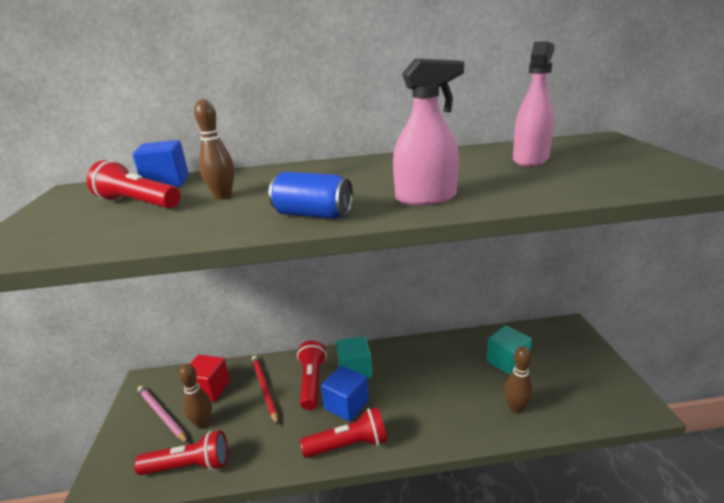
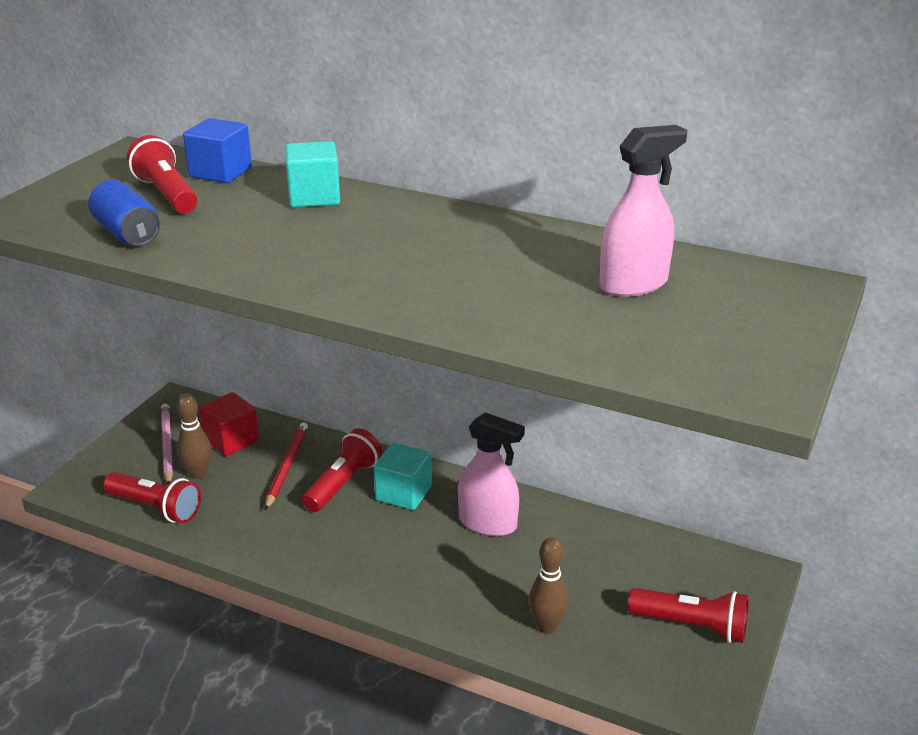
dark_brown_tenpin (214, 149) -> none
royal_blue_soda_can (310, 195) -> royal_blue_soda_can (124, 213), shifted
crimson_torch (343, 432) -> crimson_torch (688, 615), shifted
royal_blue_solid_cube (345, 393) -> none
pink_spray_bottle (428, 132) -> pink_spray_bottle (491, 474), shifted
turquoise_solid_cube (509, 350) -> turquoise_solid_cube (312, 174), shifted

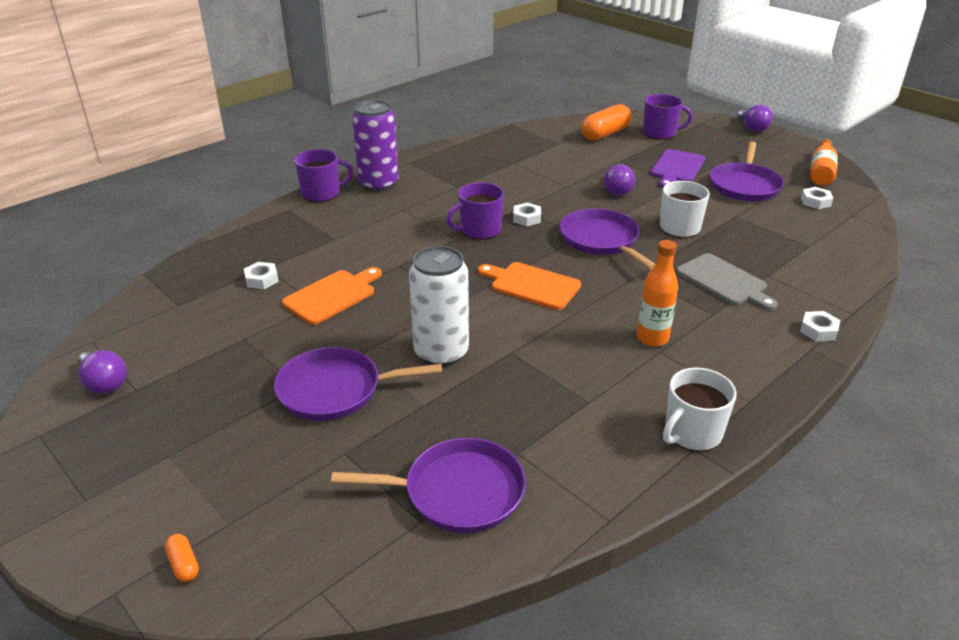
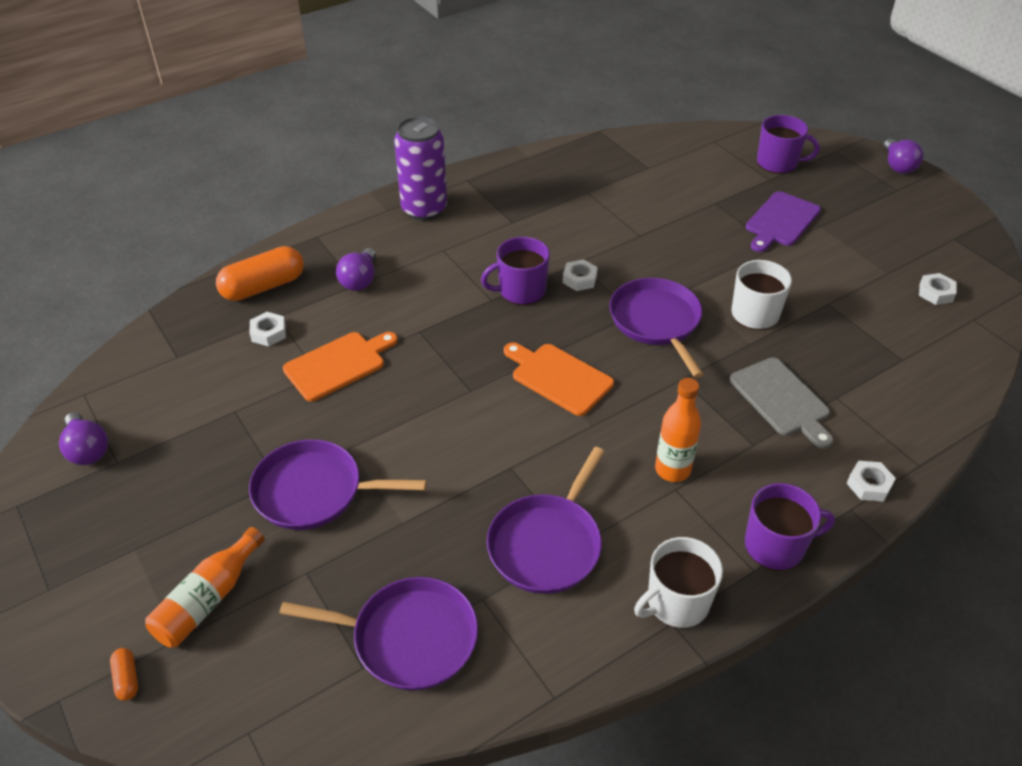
purple_coffee_mug (323, 175) -> purple_coffee_mug (790, 526), shifted
snow-white_soda_can (439, 306) -> none
bright_orange_capsule (606, 122) -> bright_orange_capsule (260, 273), shifted
purple_bulb (619, 179) -> purple_bulb (356, 269), shifted
purple_skillet (747, 171) -> purple_skillet (546, 520), shifted
bright_orange_drink_bottle (824, 162) -> bright_orange_drink_bottle (205, 587), shifted

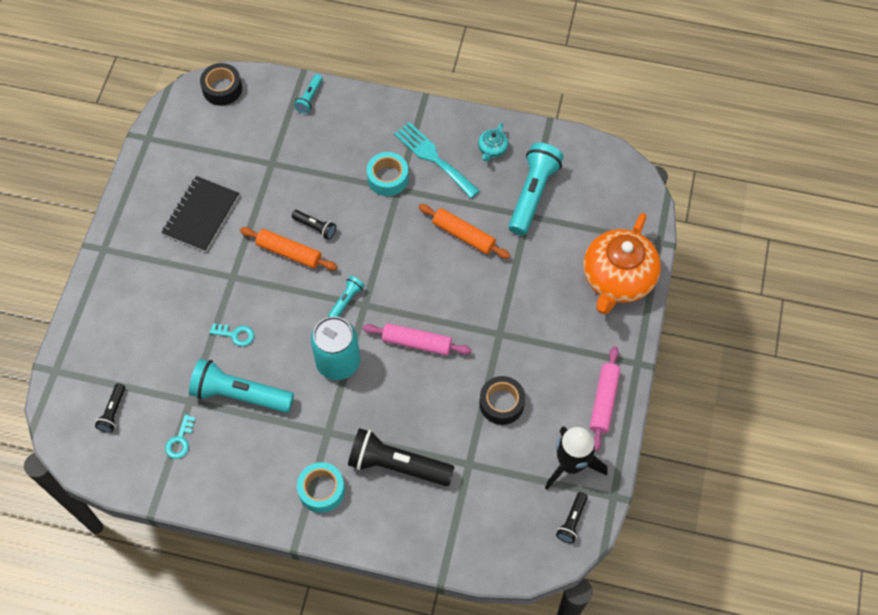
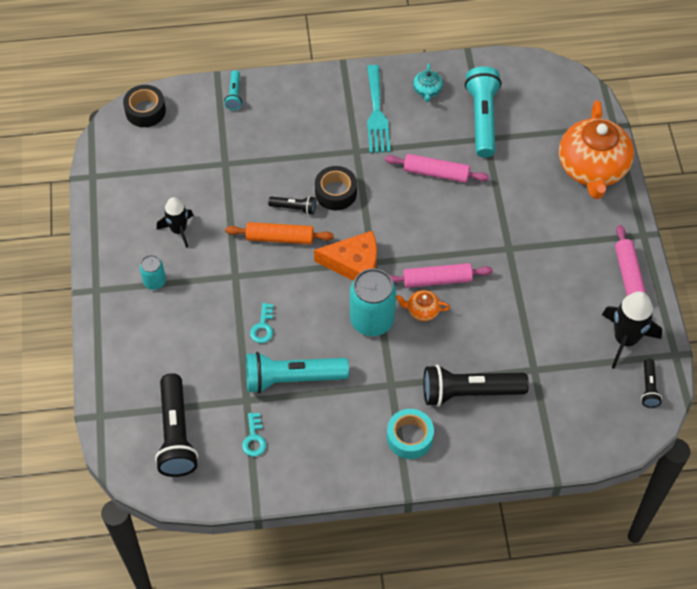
jet-black_torch (110, 408) -> jet-black_torch (176, 425), x2.05
jet-black_notebook (200, 214) -> jet-black_toy_rocket (175, 222)
turquoise_latchkey (231, 335) -> turquoise_latchkey (262, 323), 105 degrees clockwise
turquoise_torch (346, 296) -> bright_orange_cheese (345, 256)
turquoise_sticky_tape (388, 174) -> none
turquoise_fork (437, 160) -> turquoise_fork (378, 109), 120 degrees counterclockwise
bright_orange_dough_roller (464, 231) -> pink_dough_roller (437, 168)
jet-black_sticky_tape (502, 400) -> jet-black_sticky_tape (336, 188), shifted
none -> turquoise_soda_can (153, 272)
none -> bright_orange_china_teapot (423, 305)

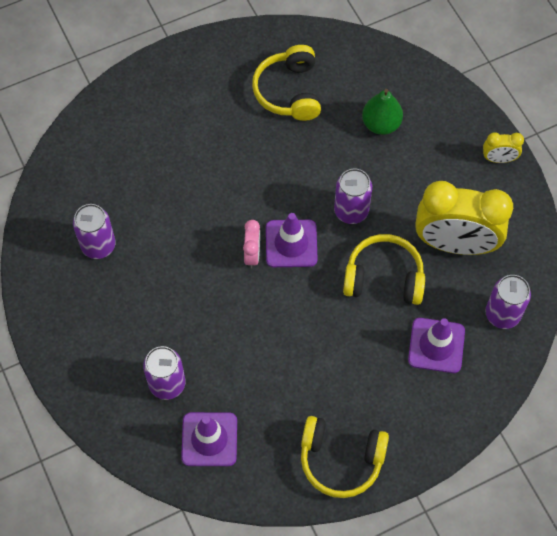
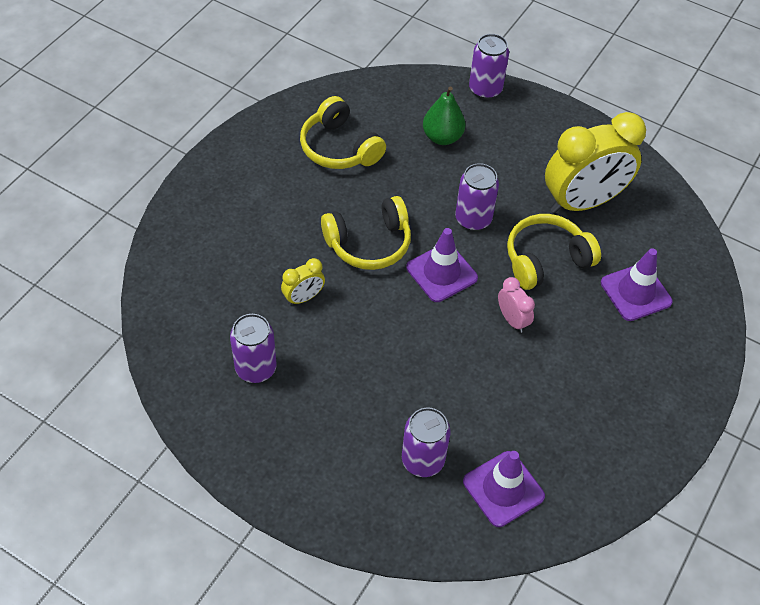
pink_alarm_clock (251, 244) -> pink_alarm_clock (516, 305), shifted
yellow_headset (345, 457) -> yellow_headset (366, 233), shifted
yellow_alarm_clock (503, 147) -> yellow_alarm_clock (303, 281), shifted
purple_soda_can (508, 302) -> purple_soda_can (489, 67), shifted

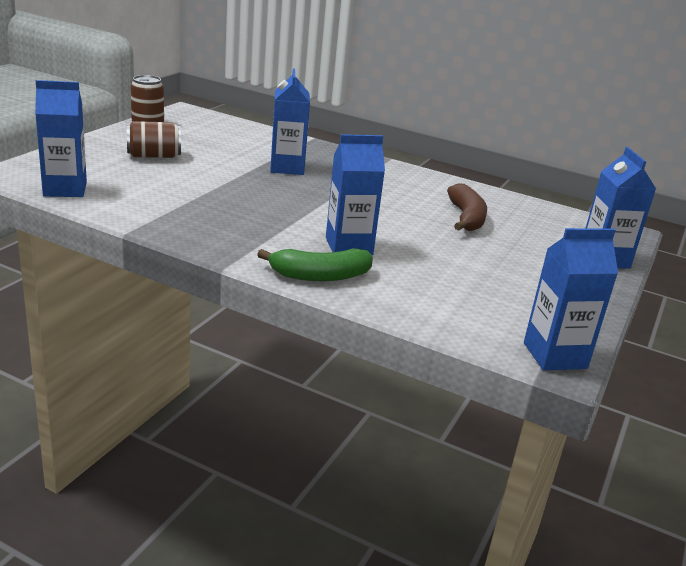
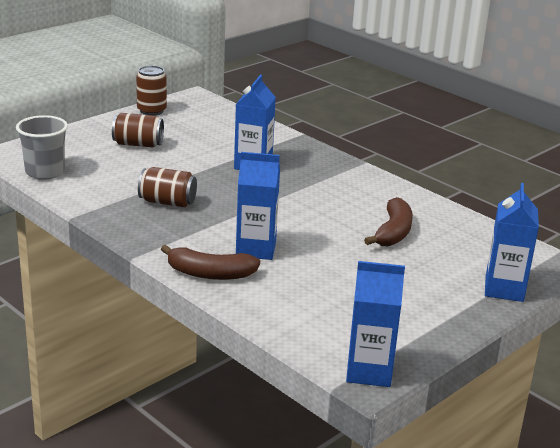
royal_blue_milk_carton (61, 138) -> gray_tumbler (42, 147)
leaf-green_banana (315, 264) -> dark_brown_banana (210, 262)
none -> dark_brown_soda_can (167, 187)

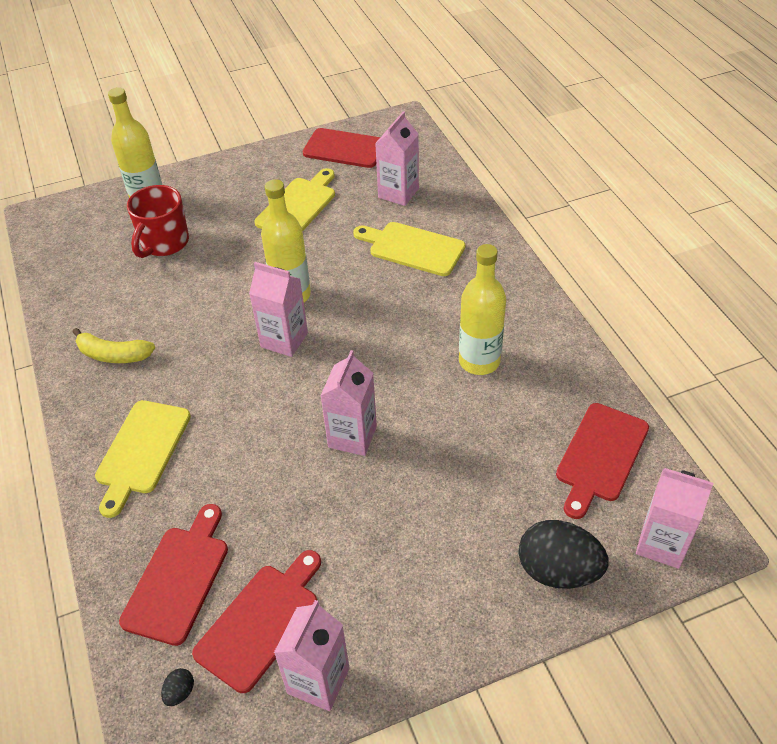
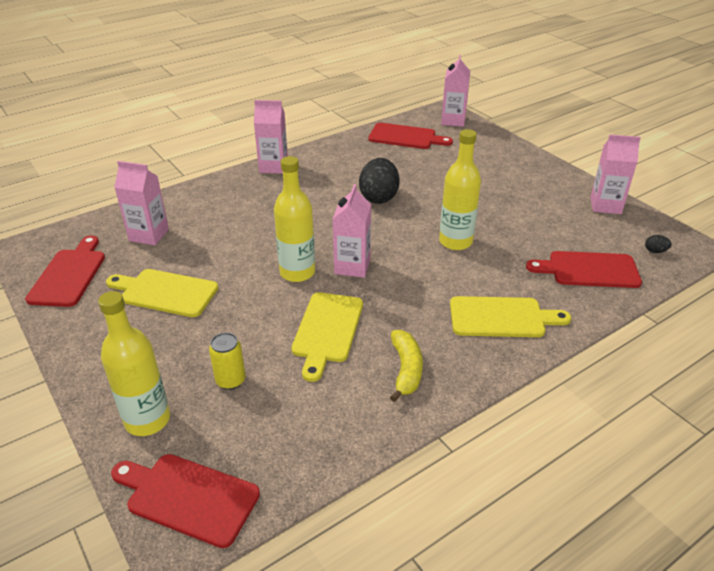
crimson_coffee_mug (158, 221) -> yellow_soda_can (227, 361)
crimson_bread_board (256, 621) -> crimson_bread_board (185, 501), shifted
pink_milk_carton (348, 403) -> pink_milk_carton (271, 137), shifted
yellow_bread_board (409, 249) -> yellow_bread_board (327, 337), shifted
yellow_drink_bottle (482, 309) -> yellow_drink_bottle (460, 189), shifted
jet-black_egg_shape (563, 554) -> jet-black_egg_shape (379, 181), shifted

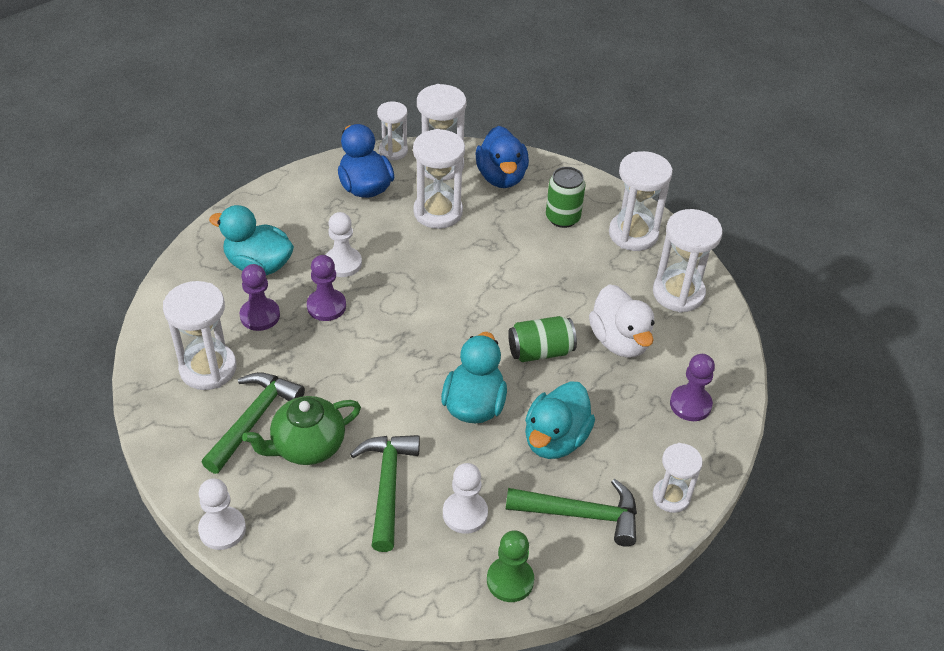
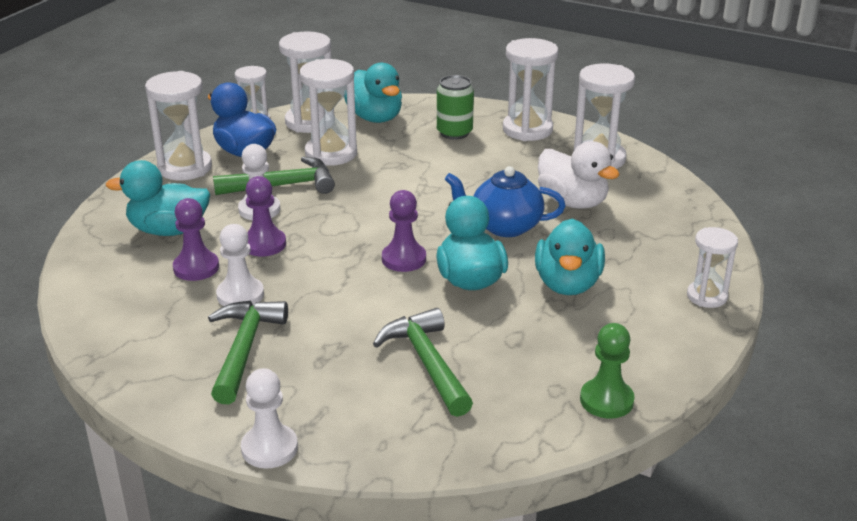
snow-white_sand_timer (200, 335) -> snow-white_sand_timer (178, 125), shifted
leaf-green_china_teapot (301, 430) -> none
snow-white_pawn (465, 498) -> snow-white_pawn (240, 265), shifted
royal_blue_toy_duck (502, 157) -> turquoise_toy_duck (373, 93)
leaf-green_claw_hammer (571, 513) -> leaf-green_claw_hammer (274, 175), shifted
leaf-green_soda_can (542, 339) -> royal_blue_china_teapot (505, 201)
purple_pawn (692, 387) -> purple_pawn (404, 231), shifted

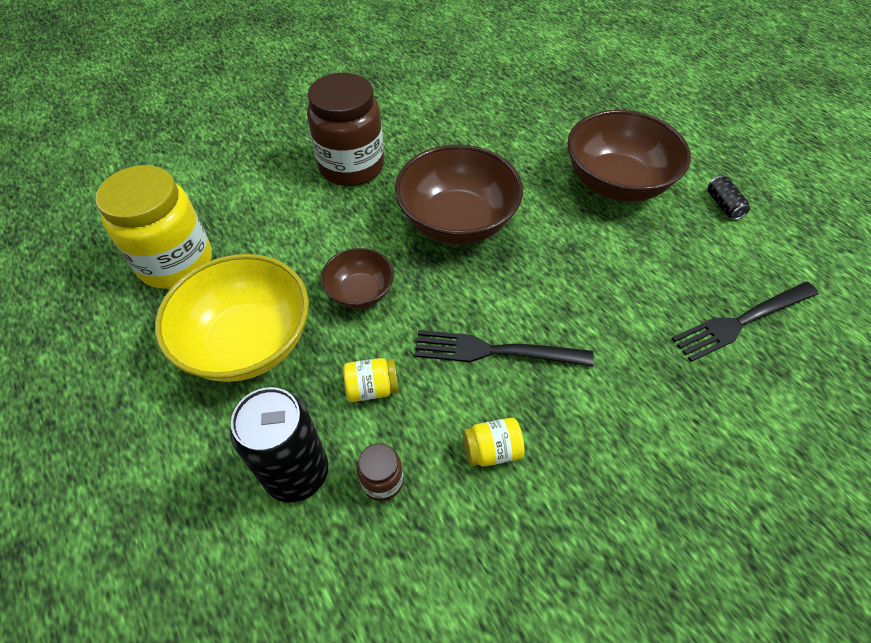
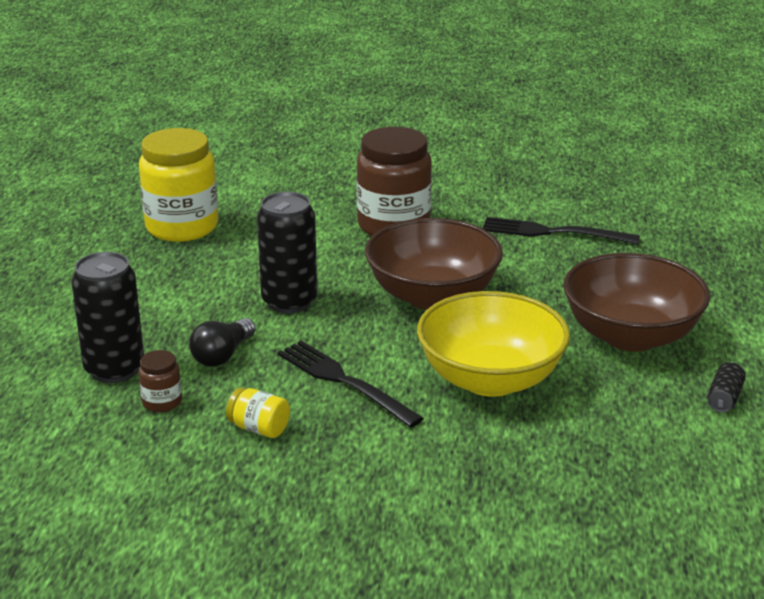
yellow_deep_dish (232, 318) -> yellow_deep_dish (493, 344), shifted
dark_brown_deep_dish (357, 278) -> jet-black_soda_can (287, 252)
yellow_jar (371, 380) -> jet-black_bulb (222, 342)
jet-black_fork (745, 322) -> jet-black_fork (561, 230), shifted

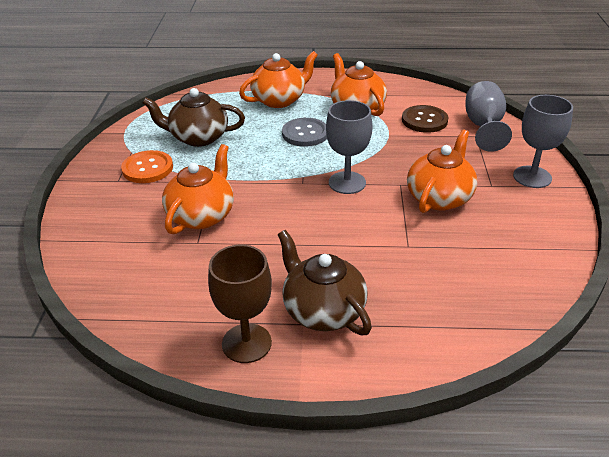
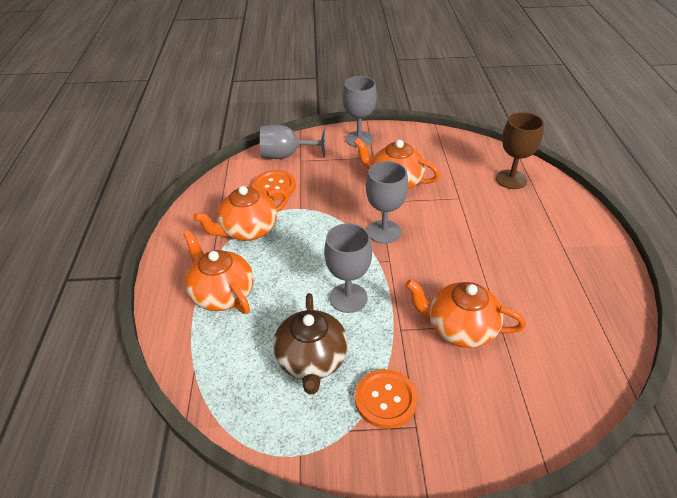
dark_brown_goblet (240, 304) -> dark_brown_goblet (520, 150), shifted
dark_brown_china_teapot (325, 282) -> none
gray_shirt_button (304, 132) -> none
dark_brown_shirt_button (425, 119) -> bright_orange_shirt_button (274, 185)
none -> gray_goblet (348, 268)

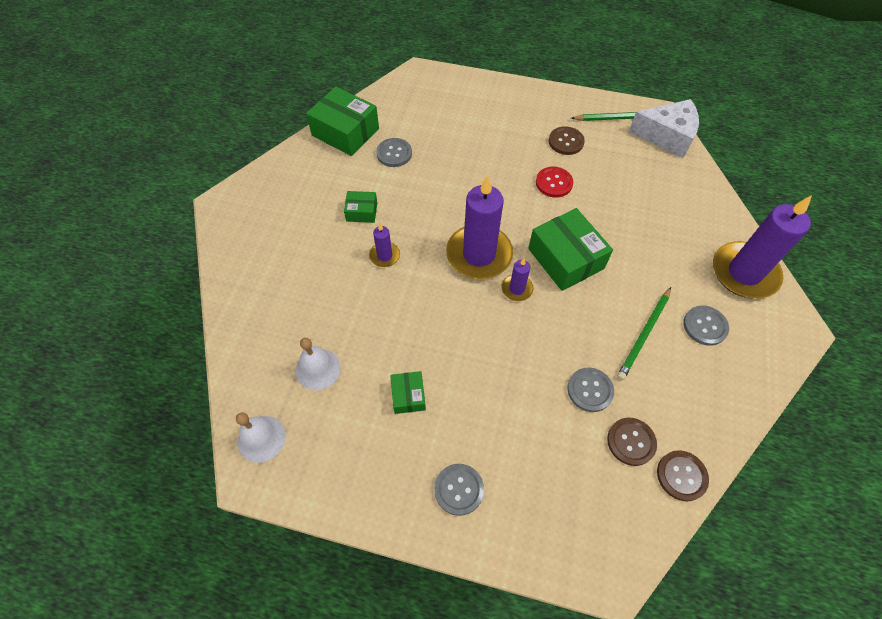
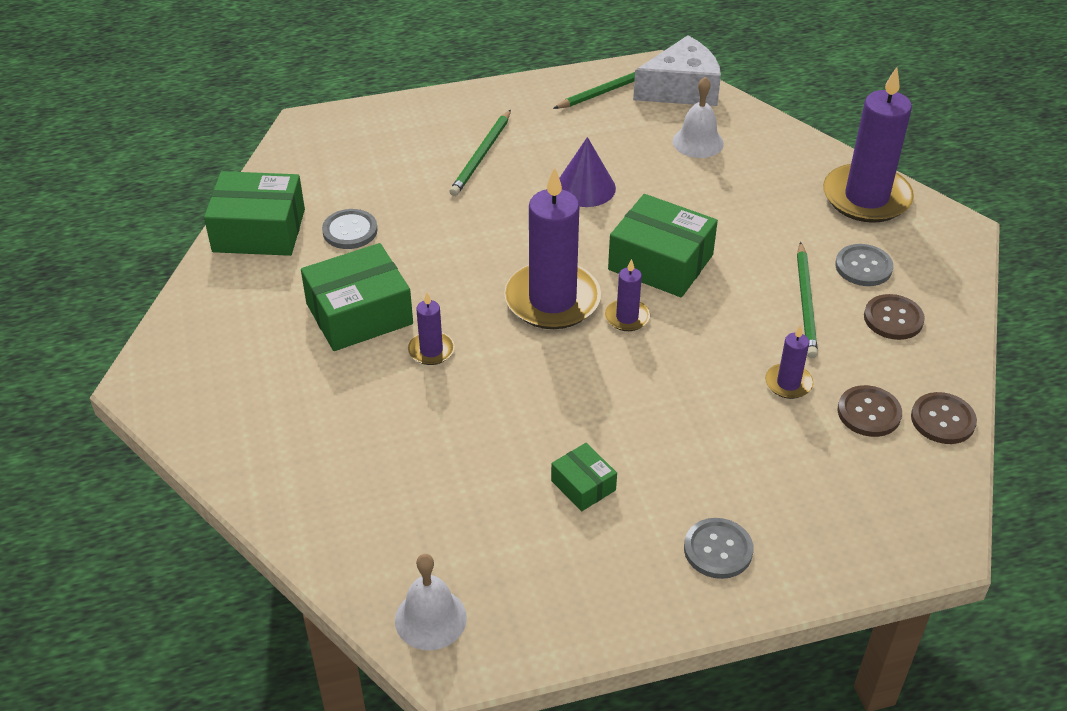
snow-white_hand_bell (318, 364) -> snow-white_hand_bell (698, 117), shifted
leaf-green_package (360, 207) -> leaf-green_package (357, 297), x1.95
crimson_shirt_button (554, 182) -> purple_solid_cone (587, 172)
dark_brown_shirt_button (567, 140) -> dark_brown_shirt_button (894, 317), shifted
gray_shirt_button (590, 390) -> purple_pillar_candle (789, 362)
none -> leaf-green_wooden_pencil (480, 153)

